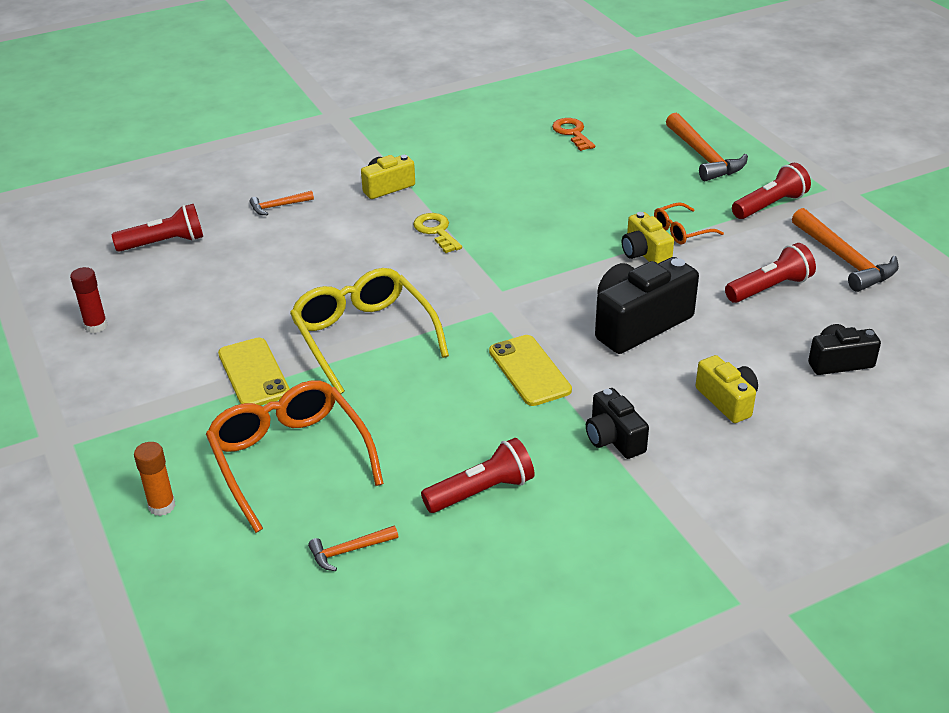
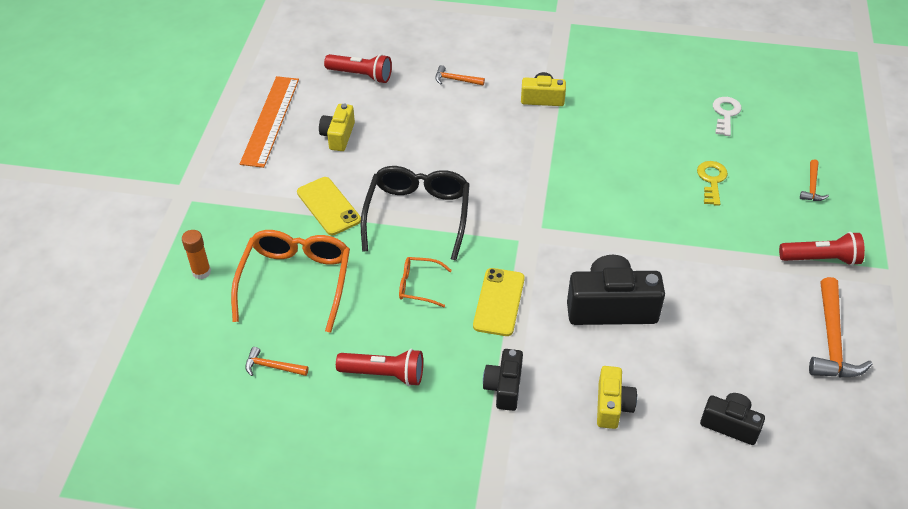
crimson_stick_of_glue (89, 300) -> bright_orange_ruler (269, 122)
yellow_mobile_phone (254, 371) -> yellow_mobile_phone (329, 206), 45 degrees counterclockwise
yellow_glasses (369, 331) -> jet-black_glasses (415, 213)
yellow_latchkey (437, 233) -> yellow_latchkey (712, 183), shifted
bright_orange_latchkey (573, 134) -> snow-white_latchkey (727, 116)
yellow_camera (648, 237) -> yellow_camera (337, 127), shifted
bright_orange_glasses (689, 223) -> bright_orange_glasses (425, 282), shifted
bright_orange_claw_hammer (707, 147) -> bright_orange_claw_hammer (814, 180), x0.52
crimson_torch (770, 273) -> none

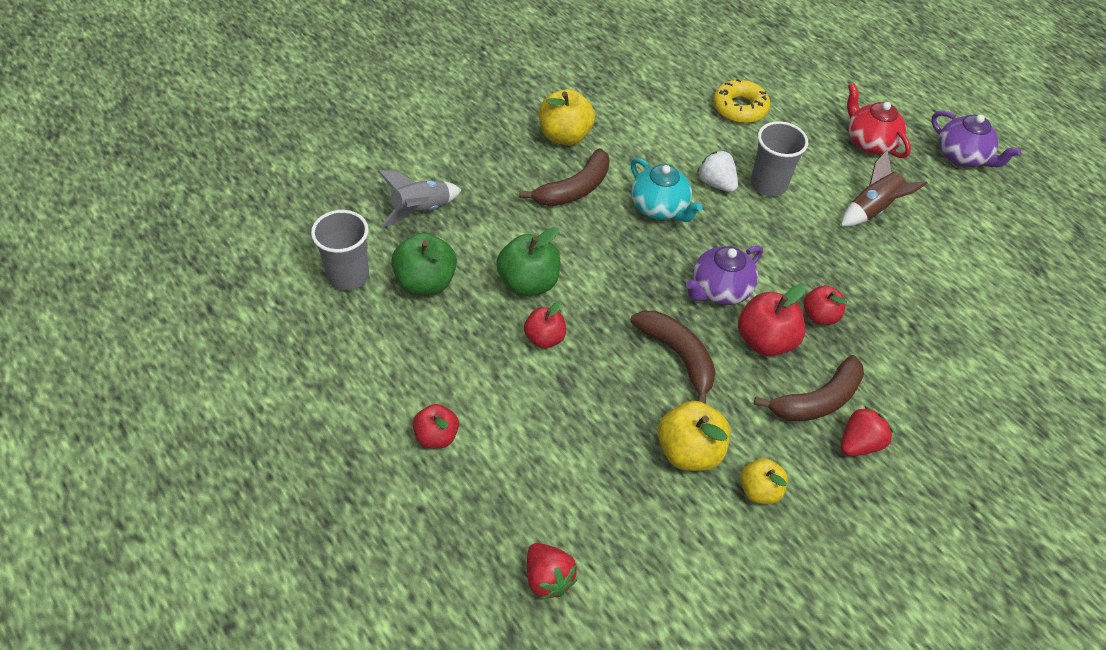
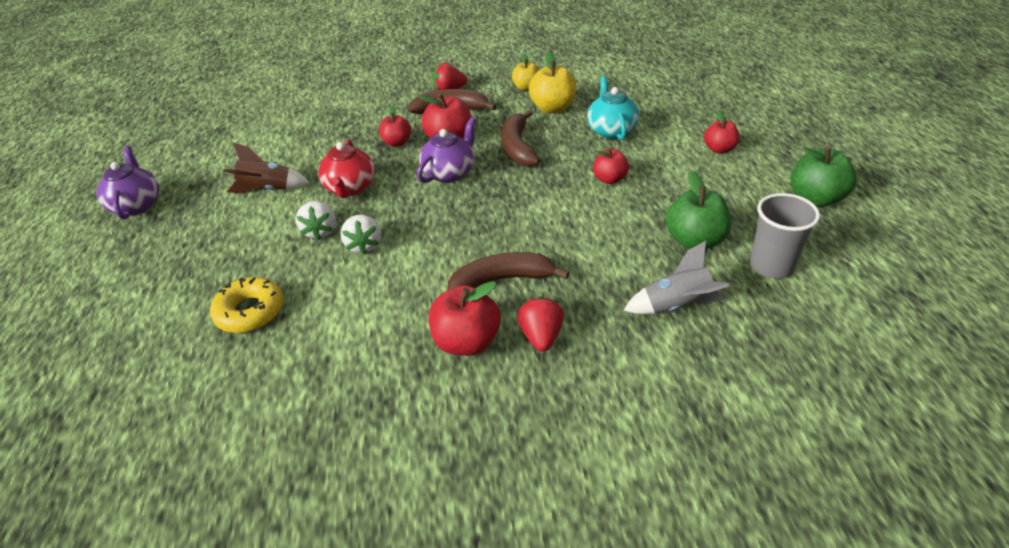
leaf-green_apple_fruit (528, 261) -> leaf-green_apple_fruit (824, 176), shifted
crimson_strawberry (552, 571) -> crimson_strawberry (540, 324), shifted
yellow_apple_fruit (567, 117) -> crimson_apple_fruit (465, 318)
turquoise_china_teapot (667, 190) -> turquoise_china_teapot (613, 108), shifted
purple_china_teapot (724, 275) -> purple_china_teapot (446, 150), 45 degrees counterclockwise
gray_tumbler (779, 158) -> snow-white_strawberry (316, 220)
crimson_china_teapot (879, 120) -> crimson_china_teapot (346, 169), shifted

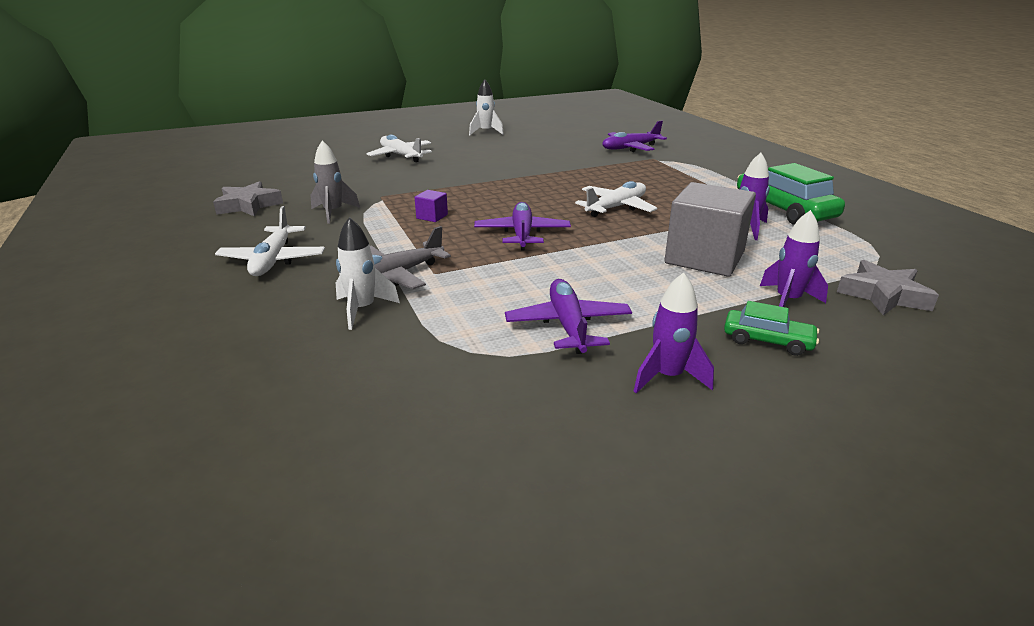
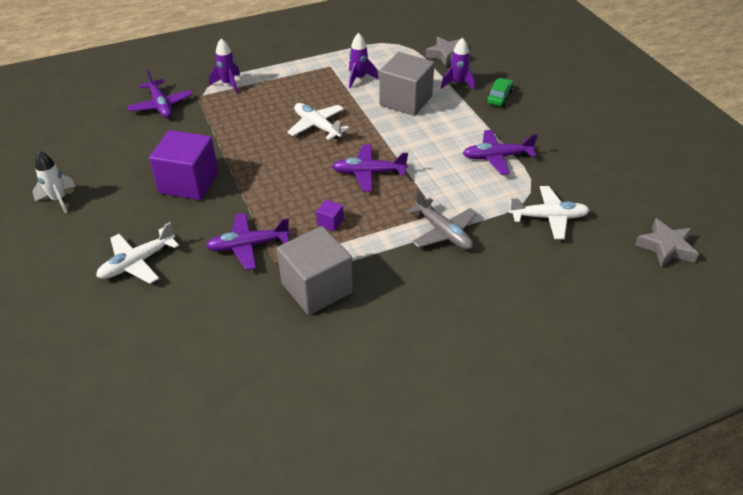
gray_five-pointed_star (248, 198) -> gray_five-pointed_star (667, 242), shifted
snow-white_aeroplane (270, 241) -> snow-white_aeroplane (549, 212), shifted
gray_toy_rocket (335, 182) -> gray_solid_cube (315, 270)
snow-white_toy_rocket (368, 273) -> none
purple_toy_rocket (674, 332) -> purple_toy_rocket (224, 66), shifted
leaf-green_car (791, 194) -> none
none -> purple_solid_cube (183, 165)
none -> purple_aeroplane (248, 241)

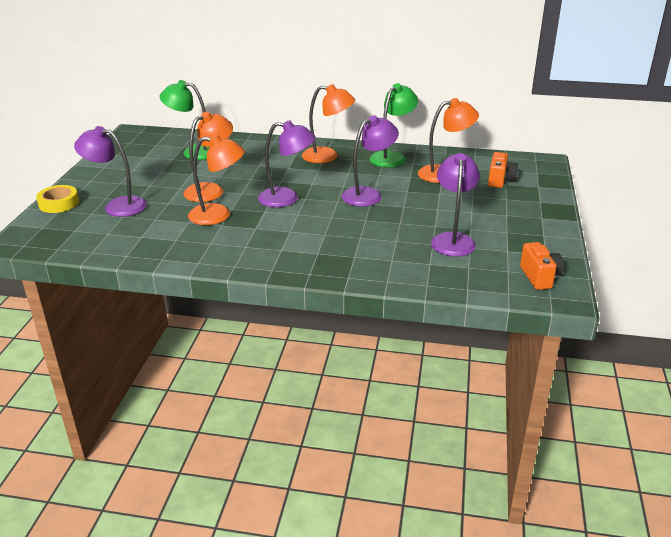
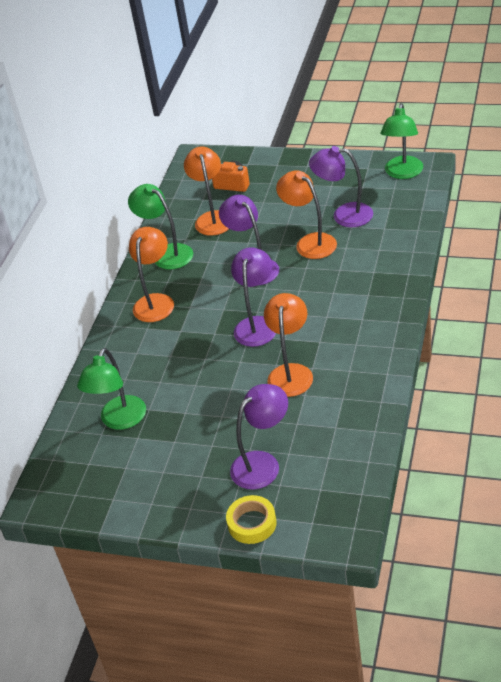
purple_reading_lamp (110, 171) -> purple_reading_lamp (259, 437), 150 degrees counterclockwise
bright_orange_reading_lamp (208, 157) -> bright_orange_reading_lamp (306, 215), shifted
bright_orange_camera (542, 266) -> leaf-green_reading_lamp (402, 141)

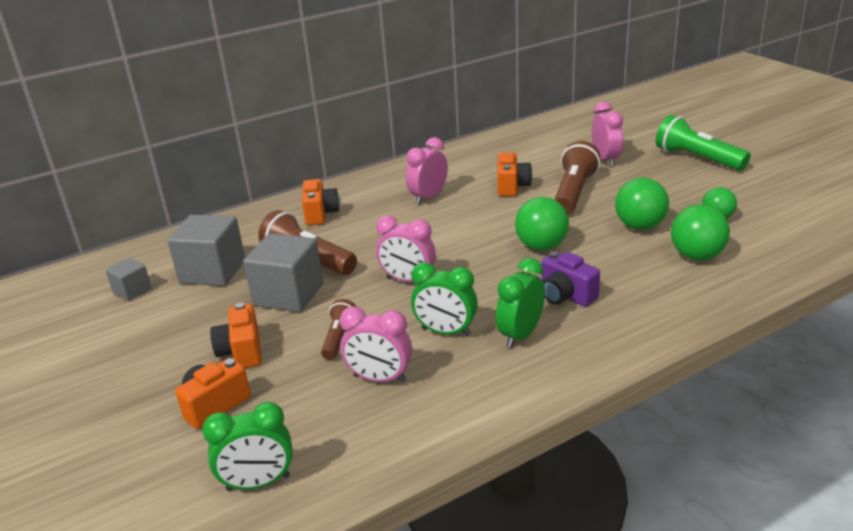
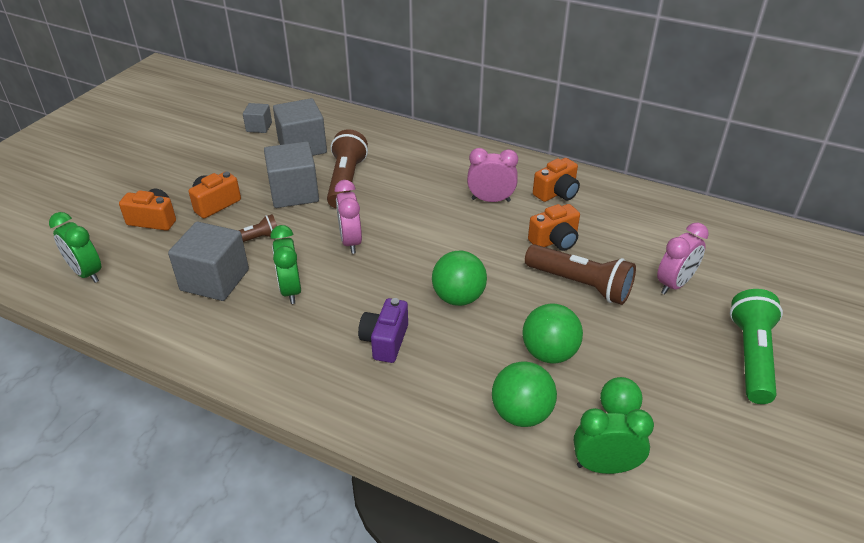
bright_orange_camera (321, 202) -> bright_orange_camera (556, 180), shifted
pink_alarm_clock (375, 344) -> gray_solid_cube (208, 261)
leaf-green_alarm_clock (520, 303) -> leaf-green_alarm_clock (614, 441), shifted
dark_brown_torch (577, 177) -> dark_brown_torch (580, 274), 45 degrees clockwise

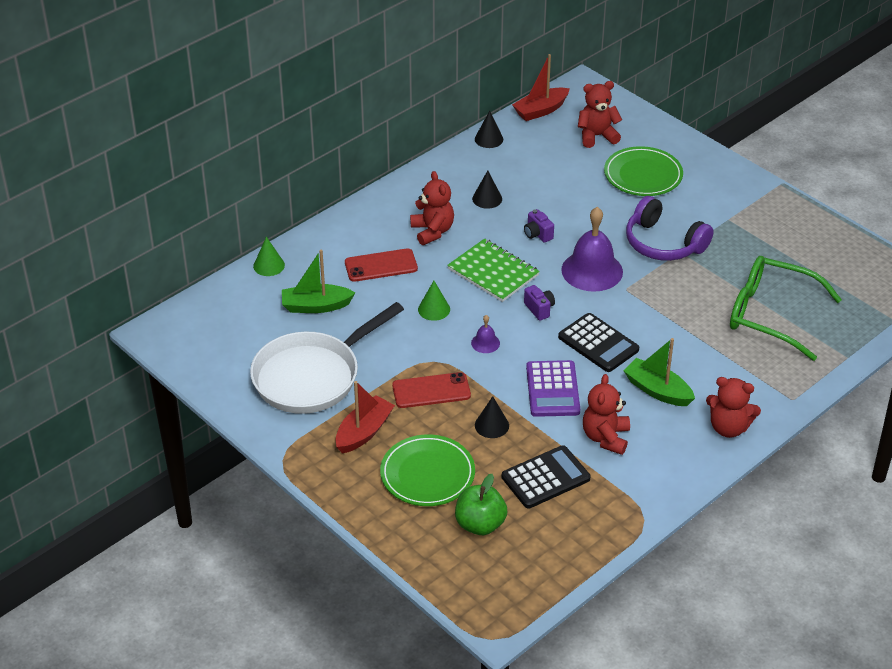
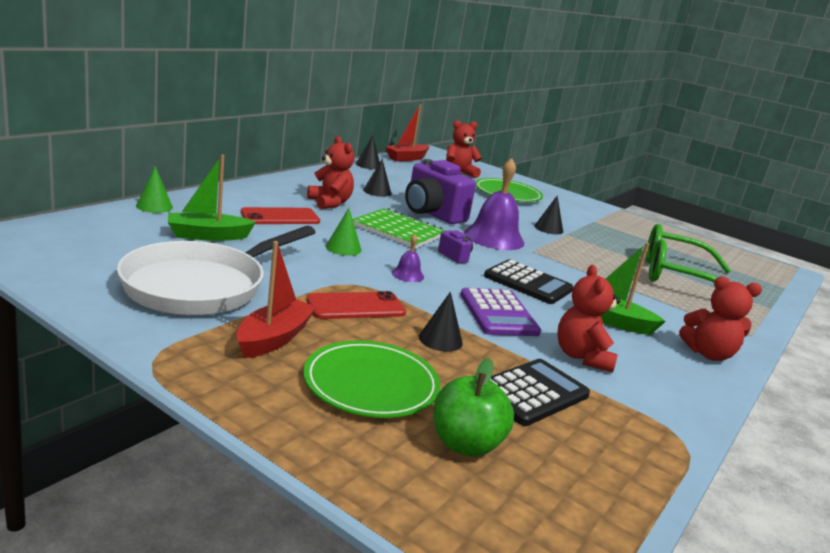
purple_camera (539, 226) -> purple_camera (440, 191), x2.25
purple_headset (670, 228) -> jet-black_solid_cone (549, 214)

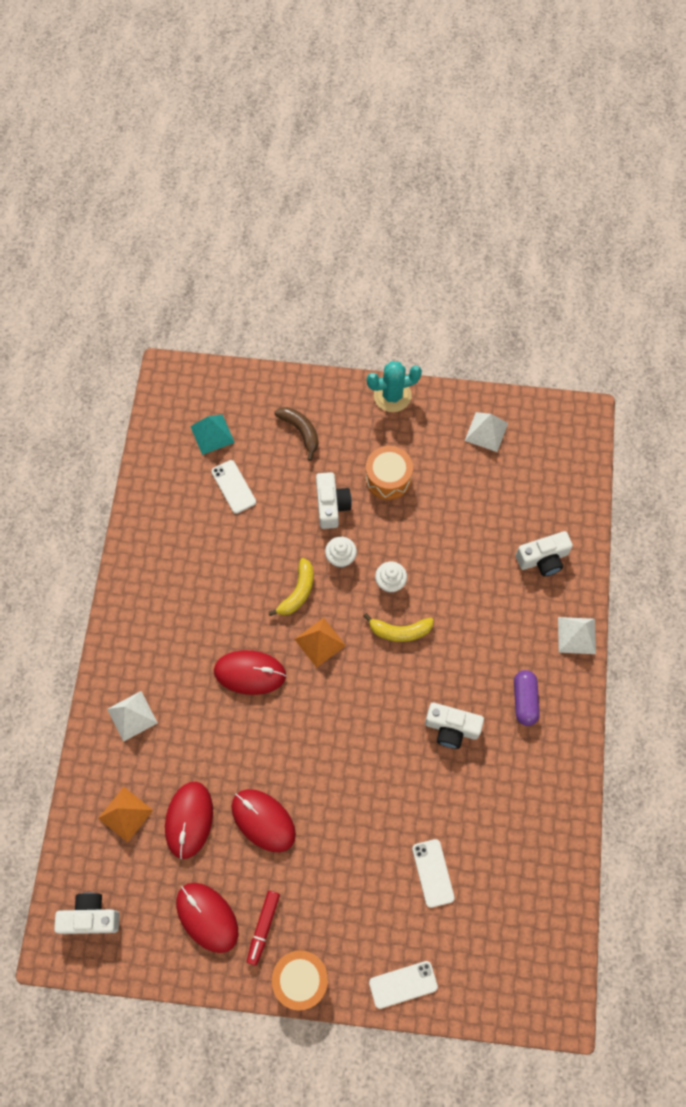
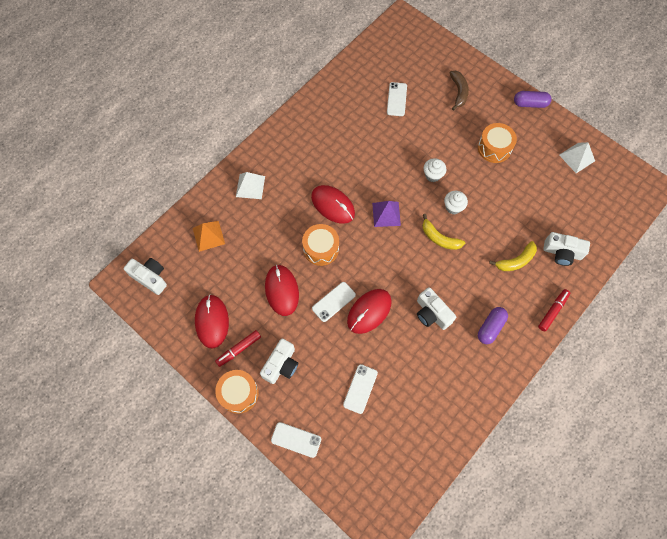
crimson_computer_mouse (189, 820) -> crimson_computer_mouse (369, 311), shifted
turquoise_pyramid_shape (212, 434) -> none
yellow_banana (291, 587) -> yellow_banana (513, 256), shifted
bright_orange_pyramid_shape (320, 643) -> purple_pyramid_shape (386, 214)
snow-white_camera (334, 500) -> snow-white_camera (279, 361), shifted
turquoise_prickly_plant (394, 386) -> purple_capsule (533, 99)
snow-white_pyramid_shape (577, 635) -> crimson_marker_pen (554, 310)
none -> bright_orange_drum (320, 245)
none -> snow-white_mobile_phone (334, 302)

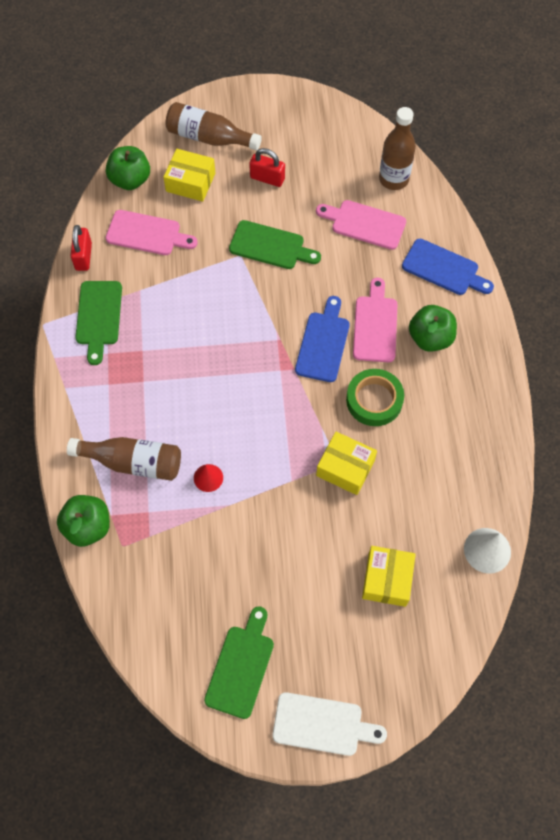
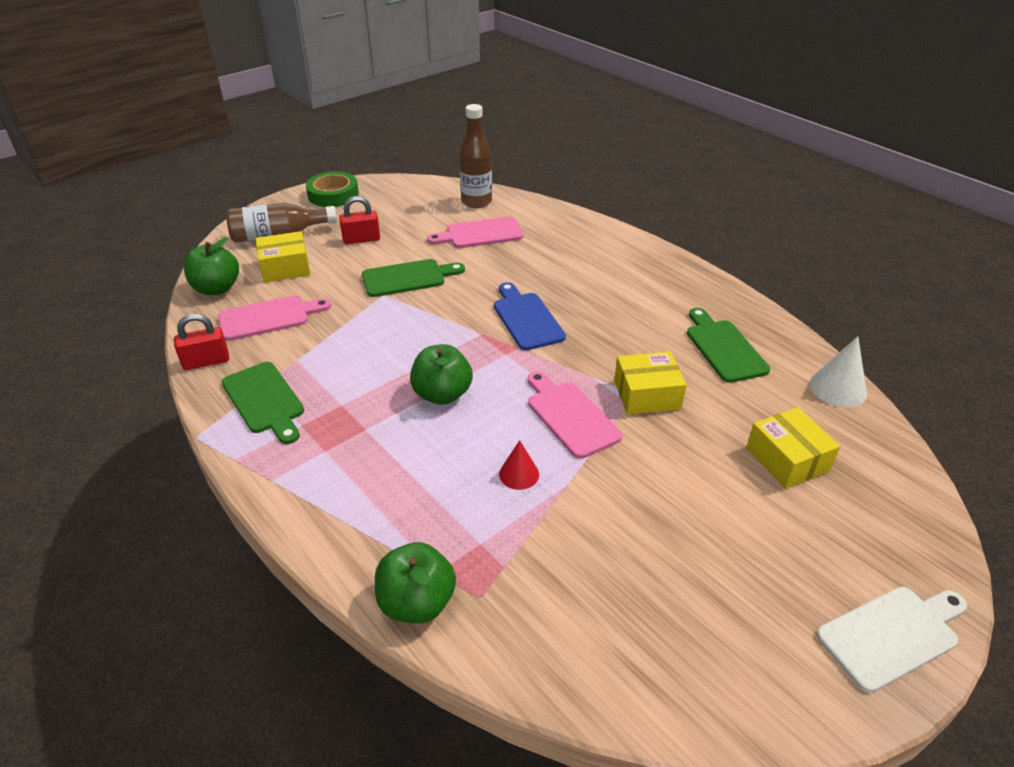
dark_brown_drink_bottle (124, 459) -> none
crimson_small_lock (81, 248) -> crimson_small_lock (201, 342), 75 degrees counterclockwise
leaf-green_bread_board (239, 662) -> leaf-green_bread_board (728, 345), shifted
leaf-green_sticky_tape (375, 397) -> leaf-green_sticky_tape (332, 189), shifted
pink_bread_board (375, 320) -> pink_bread_board (575, 415), shifted
royal_blue_bread_board (448, 267) -> none
leaf-green_apple_fruit (433, 328) -> leaf-green_apple_fruit (441, 374), shifted

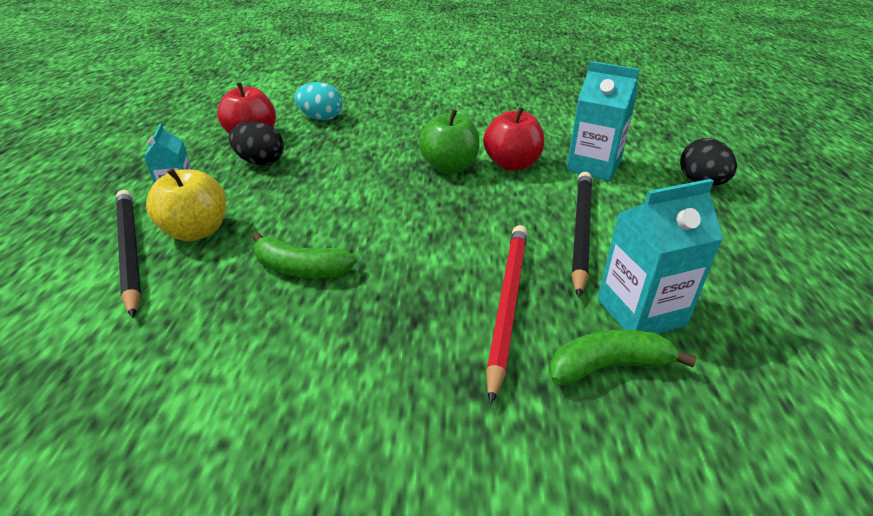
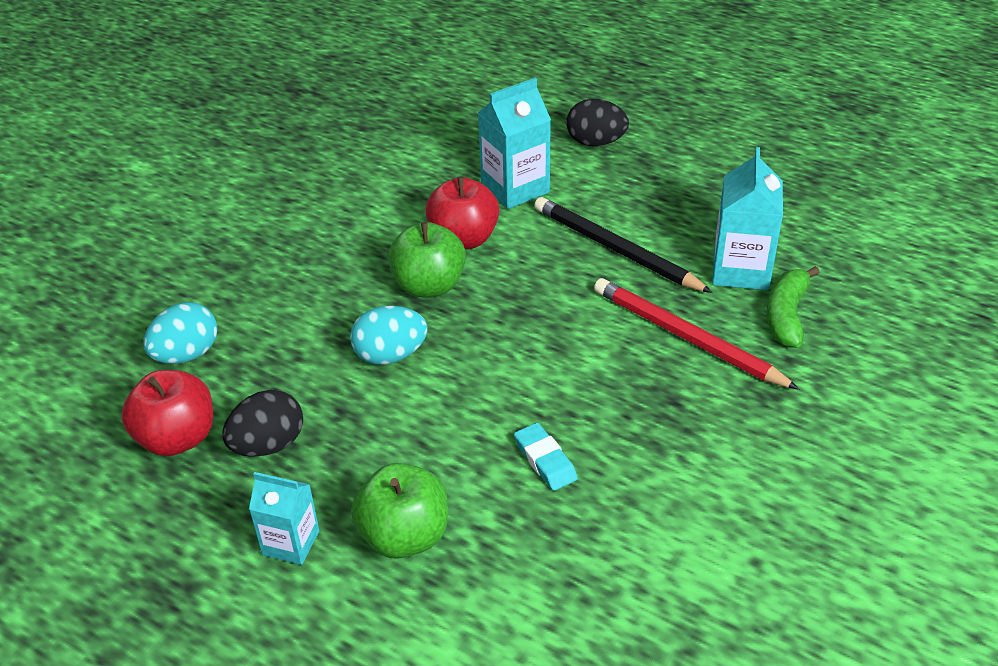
jet-black_wooden_pencil (128, 254) -> none
yellow_apple_fruit (186, 204) -> leaf-green_apple_fruit (399, 511)
leaf-green_banana (304, 255) -> turquoise_eraser (546, 457)
none -> turquoise_egg_shape (389, 335)

